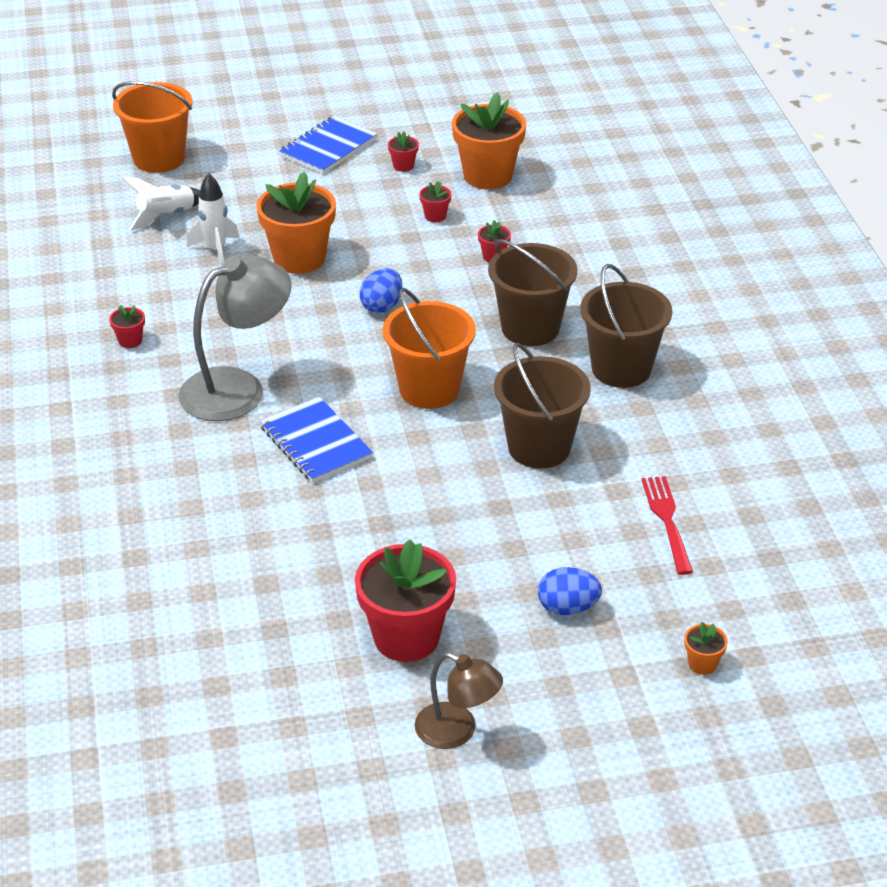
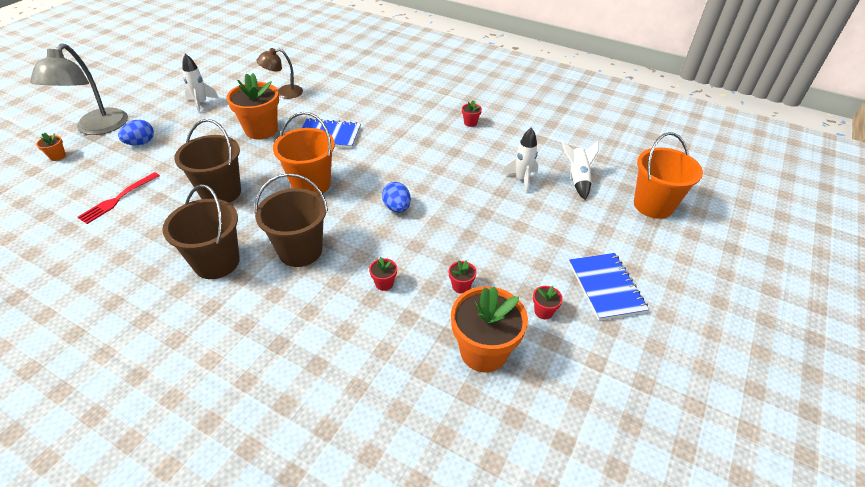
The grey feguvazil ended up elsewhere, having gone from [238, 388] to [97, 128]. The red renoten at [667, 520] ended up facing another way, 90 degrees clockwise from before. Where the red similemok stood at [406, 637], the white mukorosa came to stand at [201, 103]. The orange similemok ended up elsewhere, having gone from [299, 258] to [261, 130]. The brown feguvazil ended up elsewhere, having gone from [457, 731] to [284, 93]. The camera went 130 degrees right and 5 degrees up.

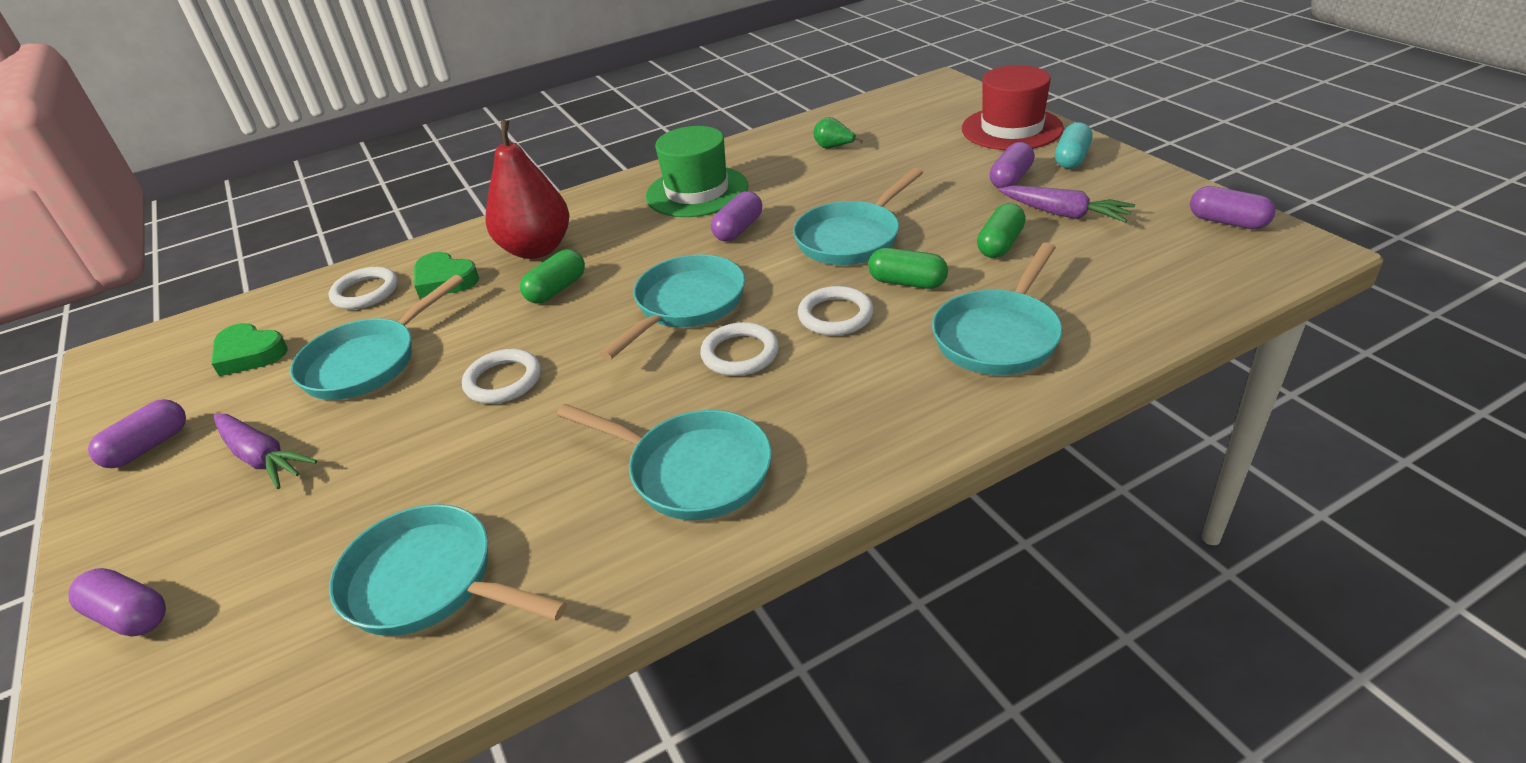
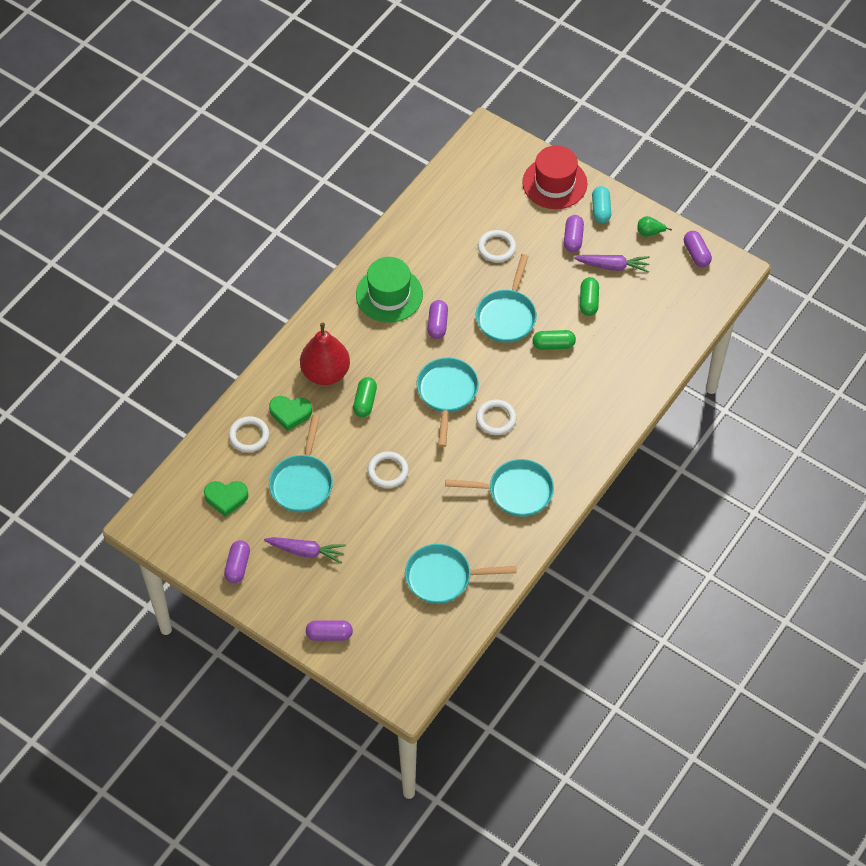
The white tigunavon ended up elsewhere, having gone from [835, 315] to [496, 248]. The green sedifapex ended up elsewhere, having gone from [834, 147] to [649, 232]. The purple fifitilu at [1227, 222] ended up facing another way, 60 degrees clockwise from before. The second view lost the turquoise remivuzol at [999, 336]. The camera went 30 degrees left and 20 degrees up.

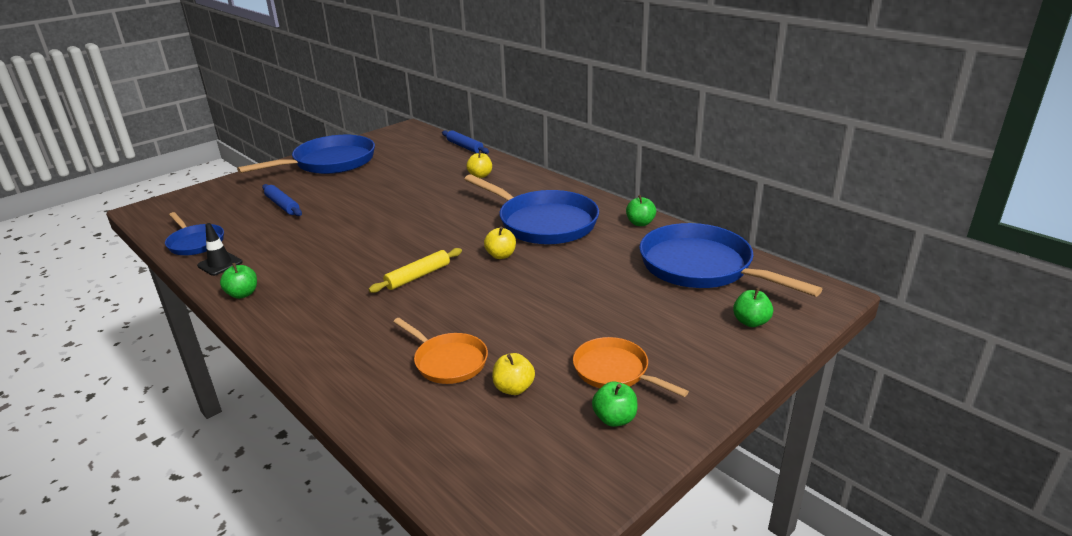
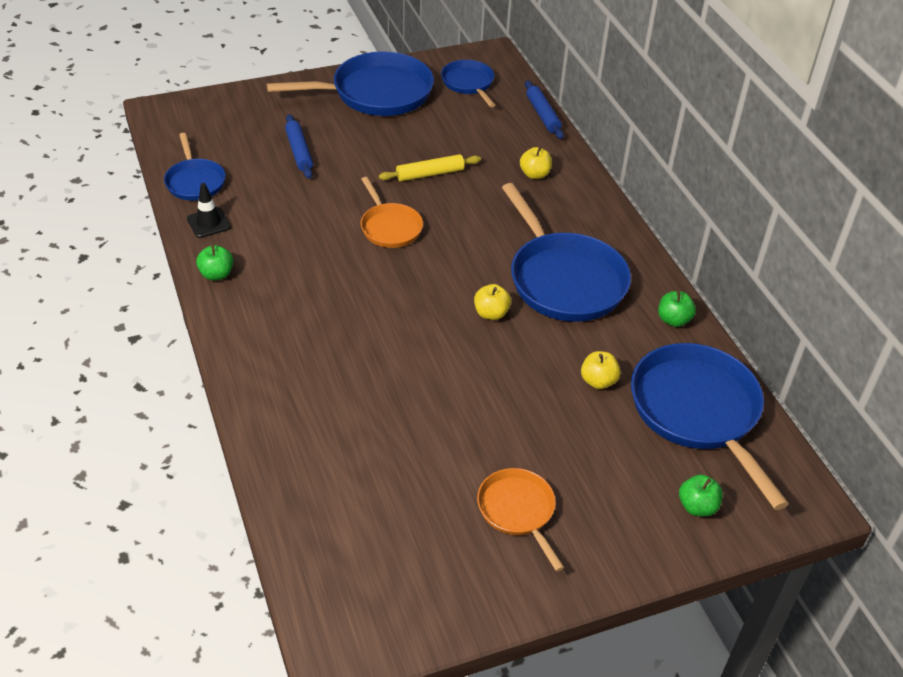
The orange remivuzol ended up elsewhere, having gone from [448, 361] to [389, 227]. The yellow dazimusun ended up elsewhere, having gone from [418, 276] to [430, 174]. The second view gained the blue remivuzol at [468, 84]. The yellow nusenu ended up elsewhere, having gone from [513, 388] to [598, 381]. The second view lost the green nusenu at [614, 419]. The camera went 20 degrees right and 15 degrees up.

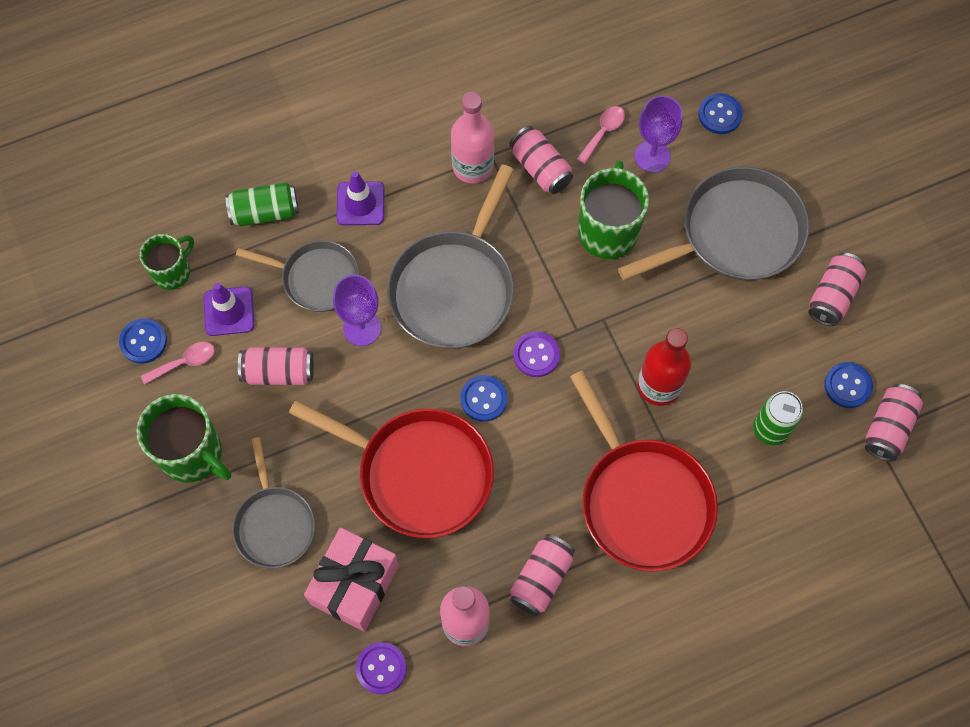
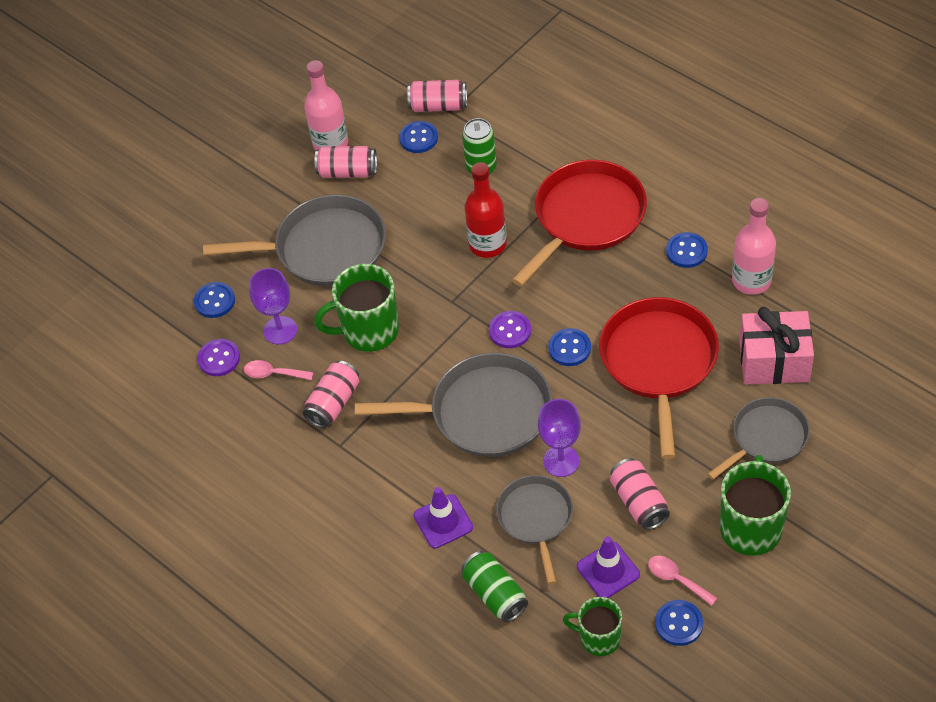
The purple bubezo ended up elsewhere, having gone from [381, 668] to [219, 359]. The grey remivuzol at [735, 233] ended up facing another way, 135 degrees clockwise from before. The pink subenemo ended up elsewhere, having gone from [473, 166] to [330, 143]. Where the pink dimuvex stood at [541, 578], the blue bubezo came to stand at [686, 251]. The camera went 110 degrees left and 15 degrees down.

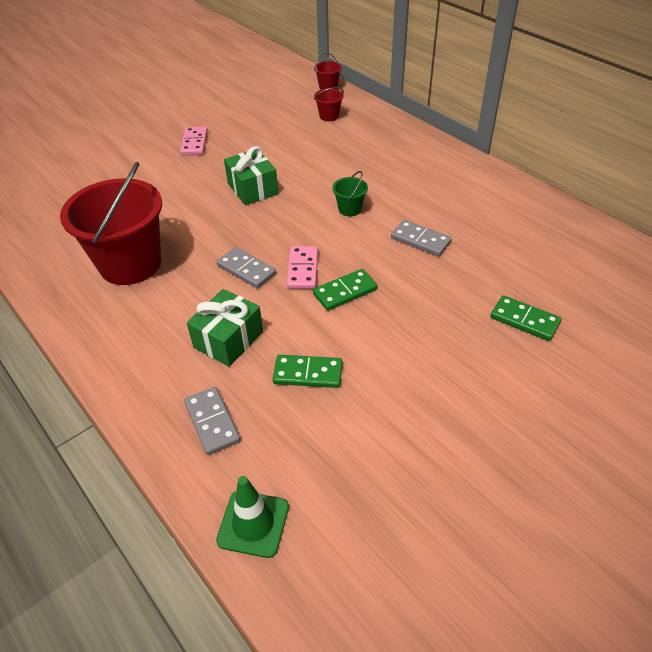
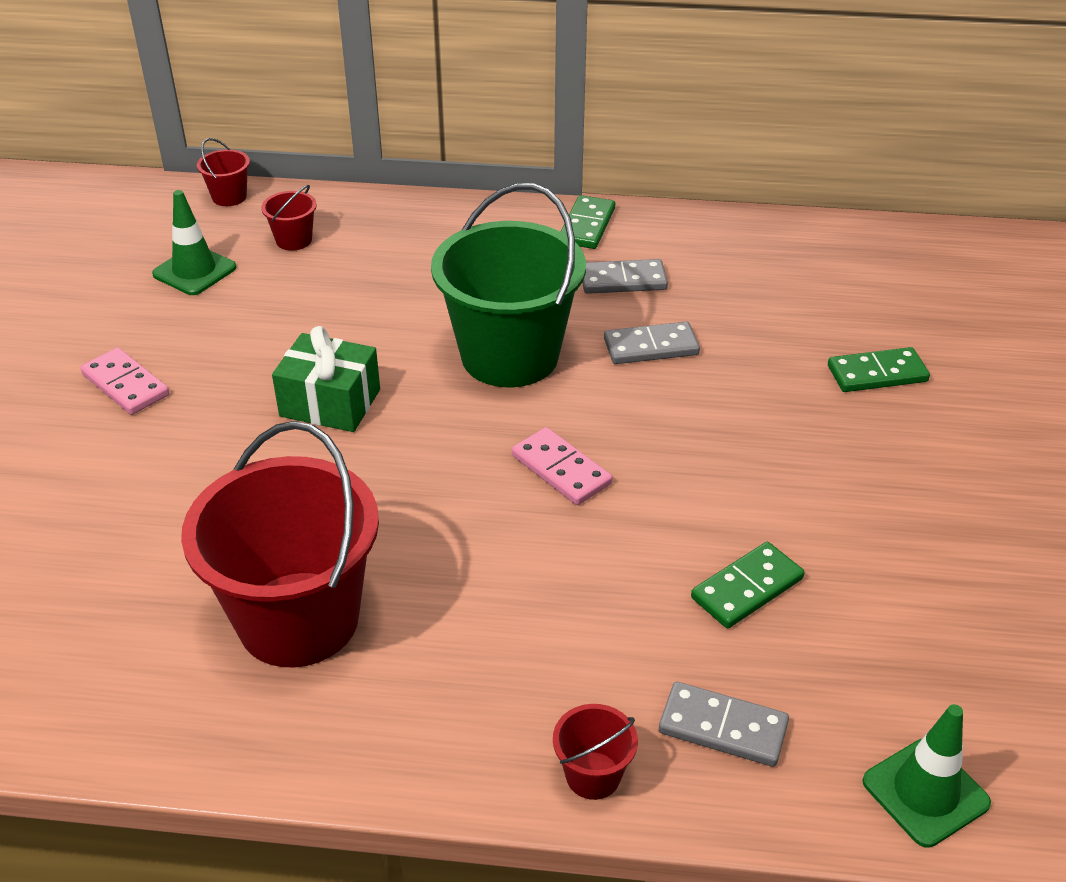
The second view gained the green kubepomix at [194, 271]. The size of the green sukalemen at [350, 209] changed by a factor of 2.44. The second view gained the red sukalemen at [593, 775]. The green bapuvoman ended up elsewhere, having gone from [345, 291] to [586, 225]. The grey bapuvoman ended up elsewhere, having gone from [246, 270] to [623, 280]. The second view lost the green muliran at [228, 339]. The camera went 45 degrees left and 5 degrees down.

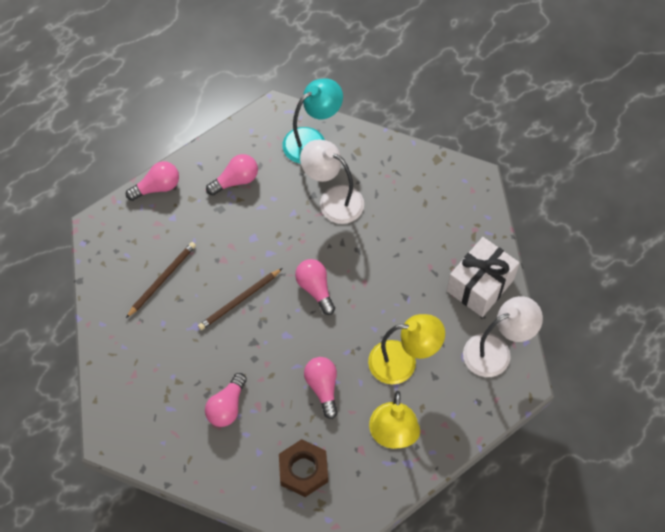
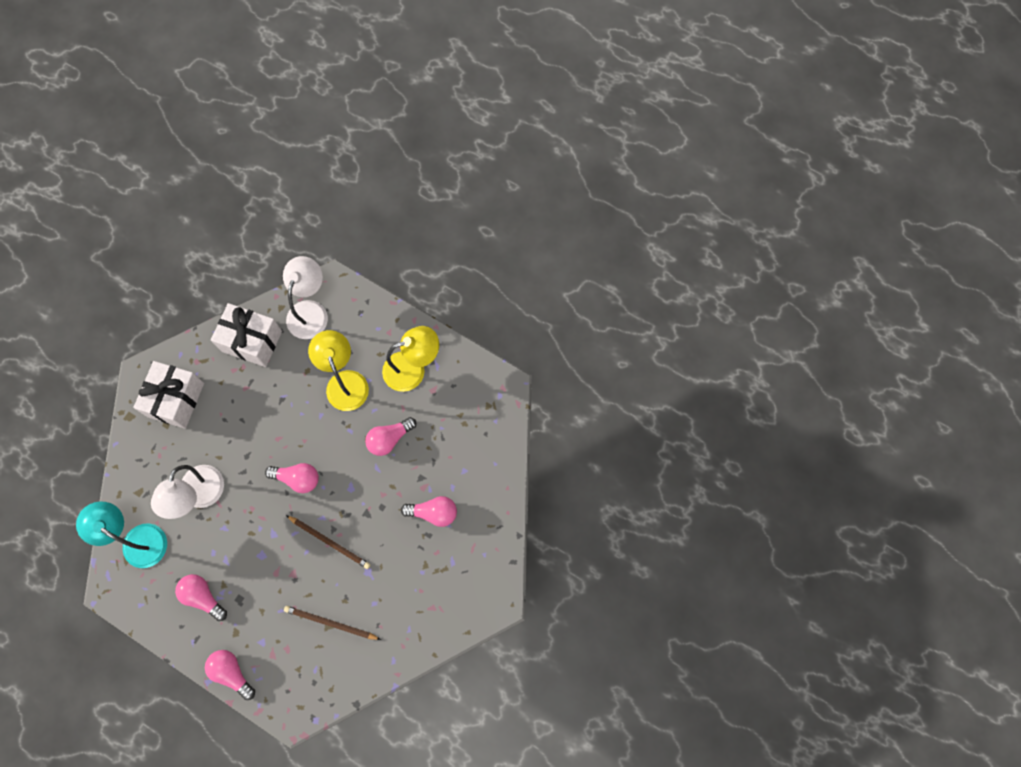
The second view gained the white muliran at [176, 400]. The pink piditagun at [315, 289] ended up facing another way, 120 degrees counterclockwise from before. The white feguvazil at [496, 351] ended up facing another way, 60 degrees clockwise from before. The second view lost the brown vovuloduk at [303, 470]. The camera went 110 degrees left and 10 degrees up.

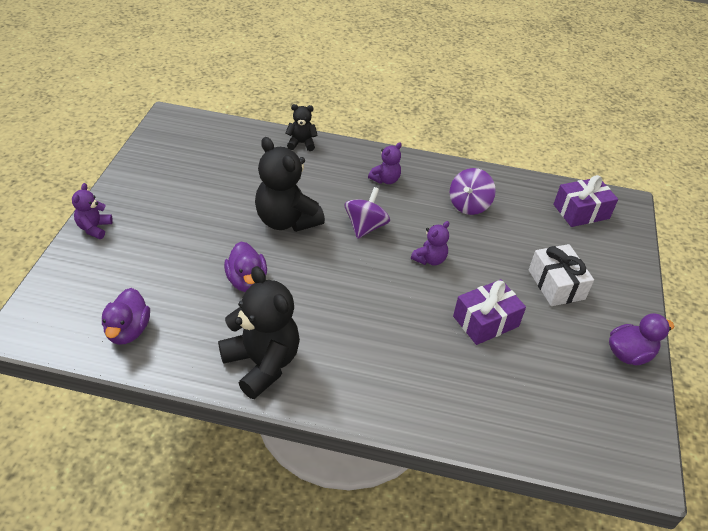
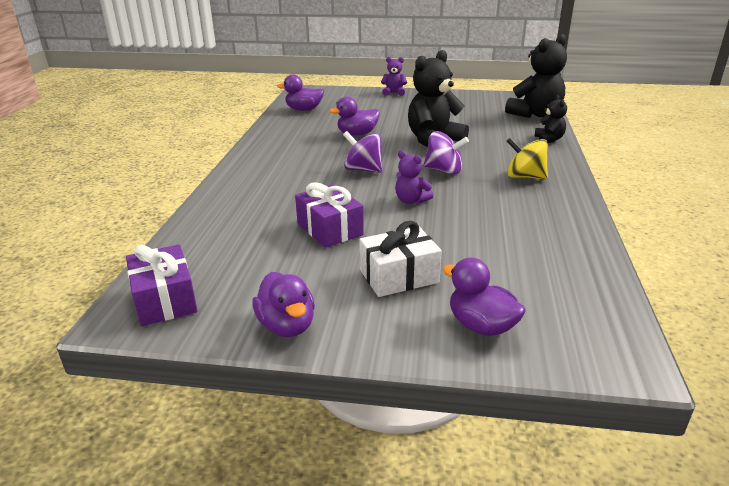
The purple muliran ended up elsewhere, having gone from [581, 211] to [165, 300]. The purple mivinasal ended up elsewhere, having gone from [469, 205] to [363, 170]. The second view gained the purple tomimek at [481, 326]. The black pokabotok ended up elsewhere, having gone from [262, 363] to [535, 114]. Where the purple pokabotok stood at [385, 179], the yellow mivinasal came to stand at [525, 177]. The camera went 90 degrees right and 15 degrees down.

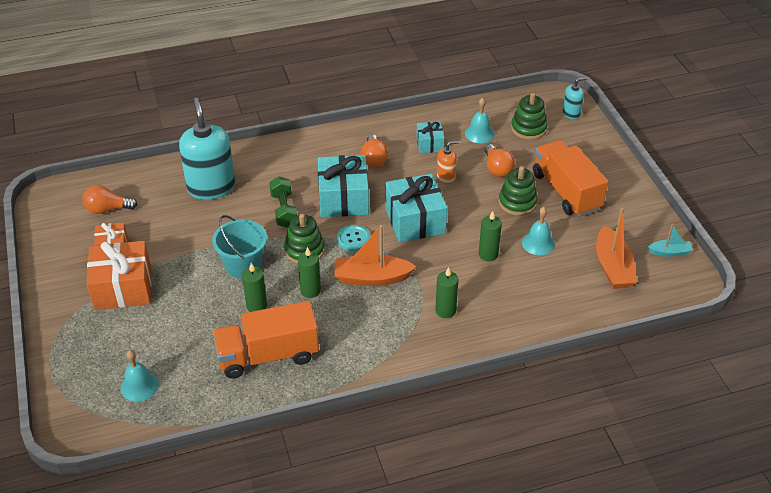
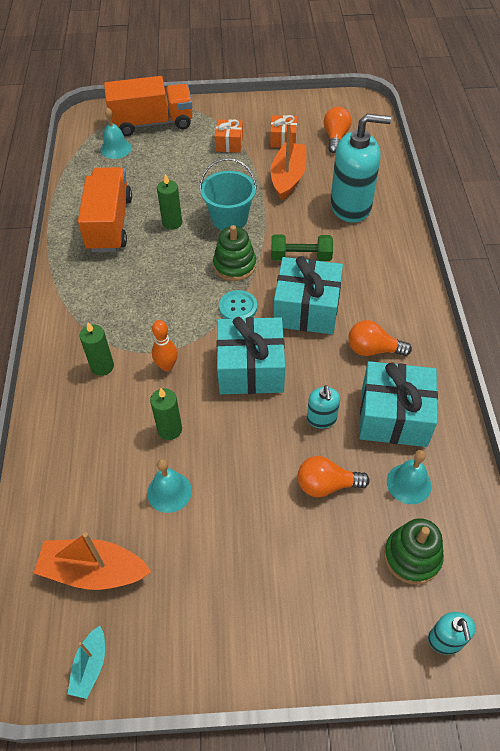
The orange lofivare ended up elsewhere, having gone from [566, 191] to [152, 123]. The second view gained the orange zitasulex at [167, 366]. The size of the orange muliran at [123, 288] changed by a factor of 0.54. The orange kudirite ended up elsewhere, having gone from [372, 278] to [288, 178]. What was the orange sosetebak at [446, 177] turned into the turquoise sosetebak at [321, 419]. The size of the turquoise muliran at [430, 144] changed by a factor of 1.86. The second view lost the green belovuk at [310, 290]. The second view lost the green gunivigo at [517, 202]. The camera went 105 degrees right and 10 degrees up.

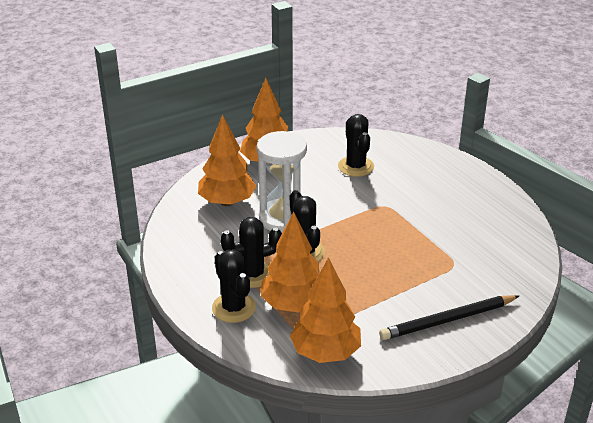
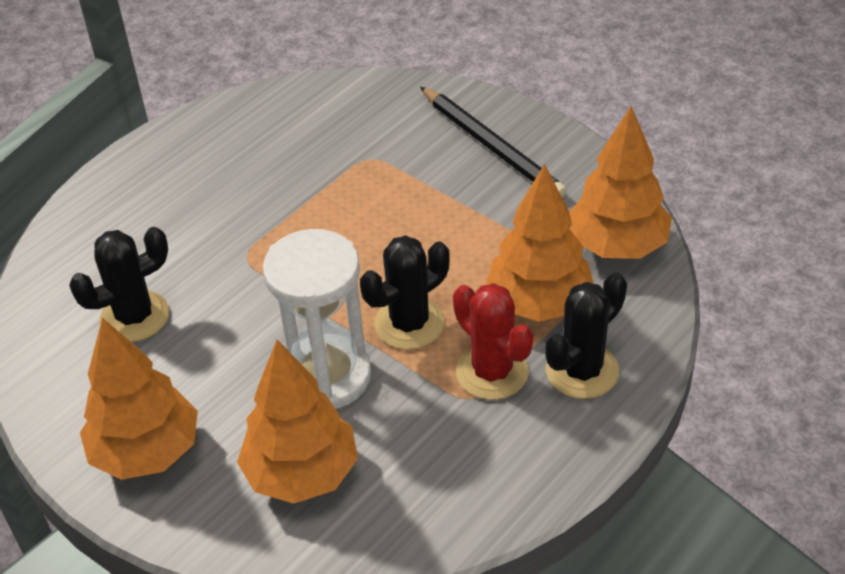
What was the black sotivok at [253, 274] turned into the red sotivok at [492, 372]. The camera went 105 degrees left and 10 degrees up.

